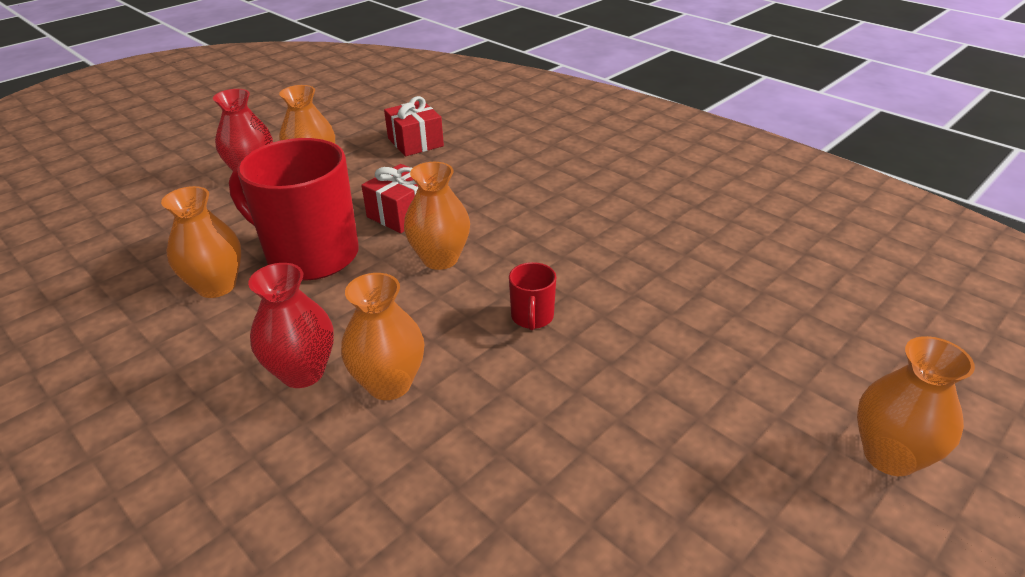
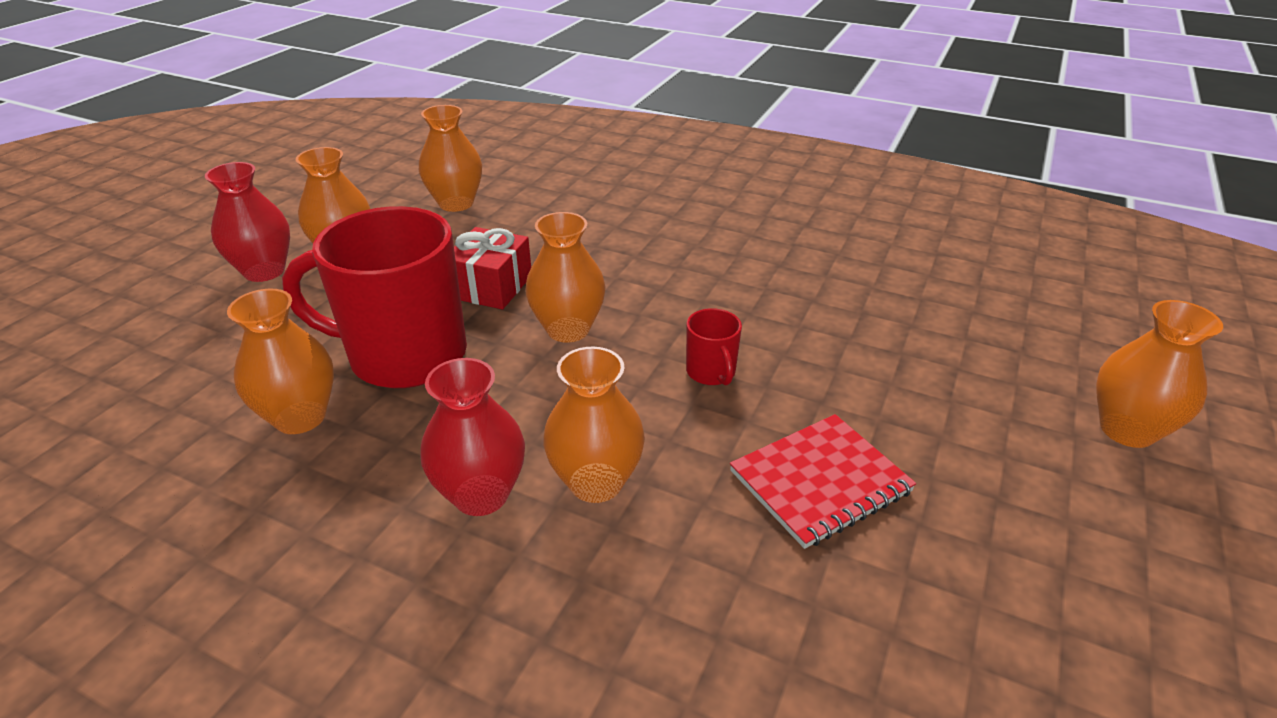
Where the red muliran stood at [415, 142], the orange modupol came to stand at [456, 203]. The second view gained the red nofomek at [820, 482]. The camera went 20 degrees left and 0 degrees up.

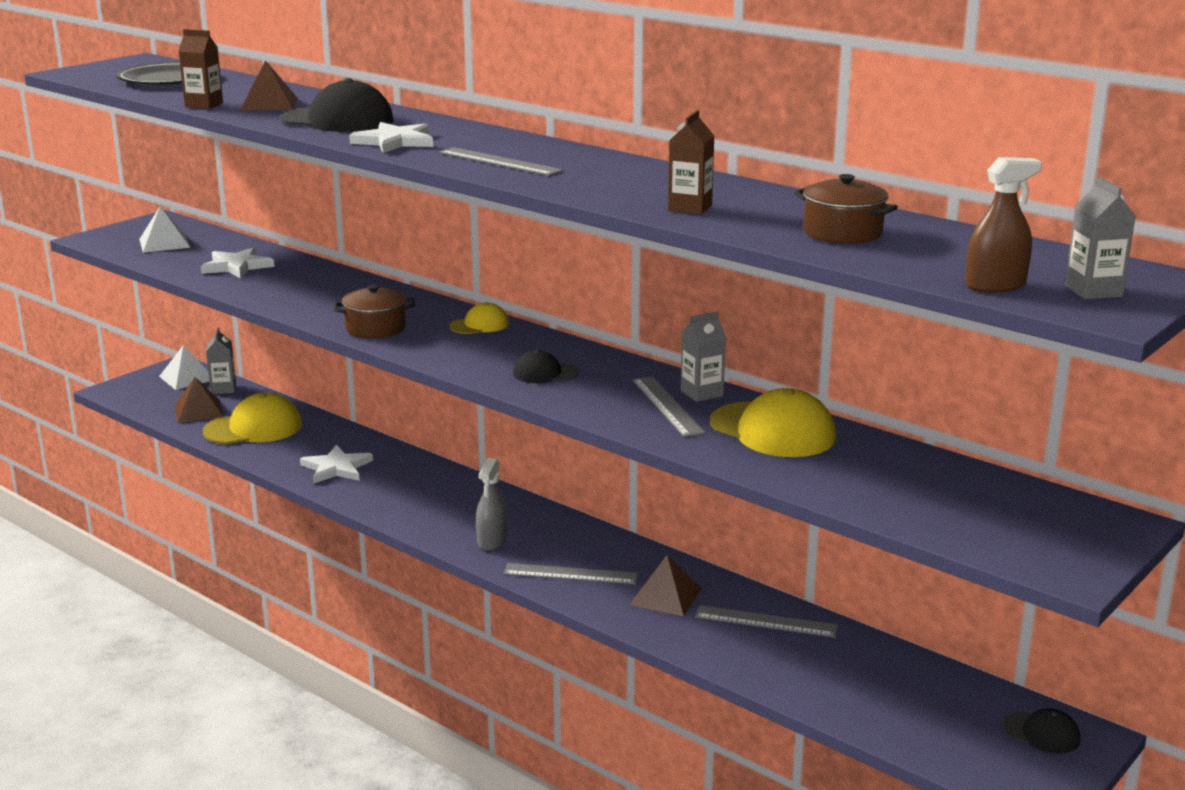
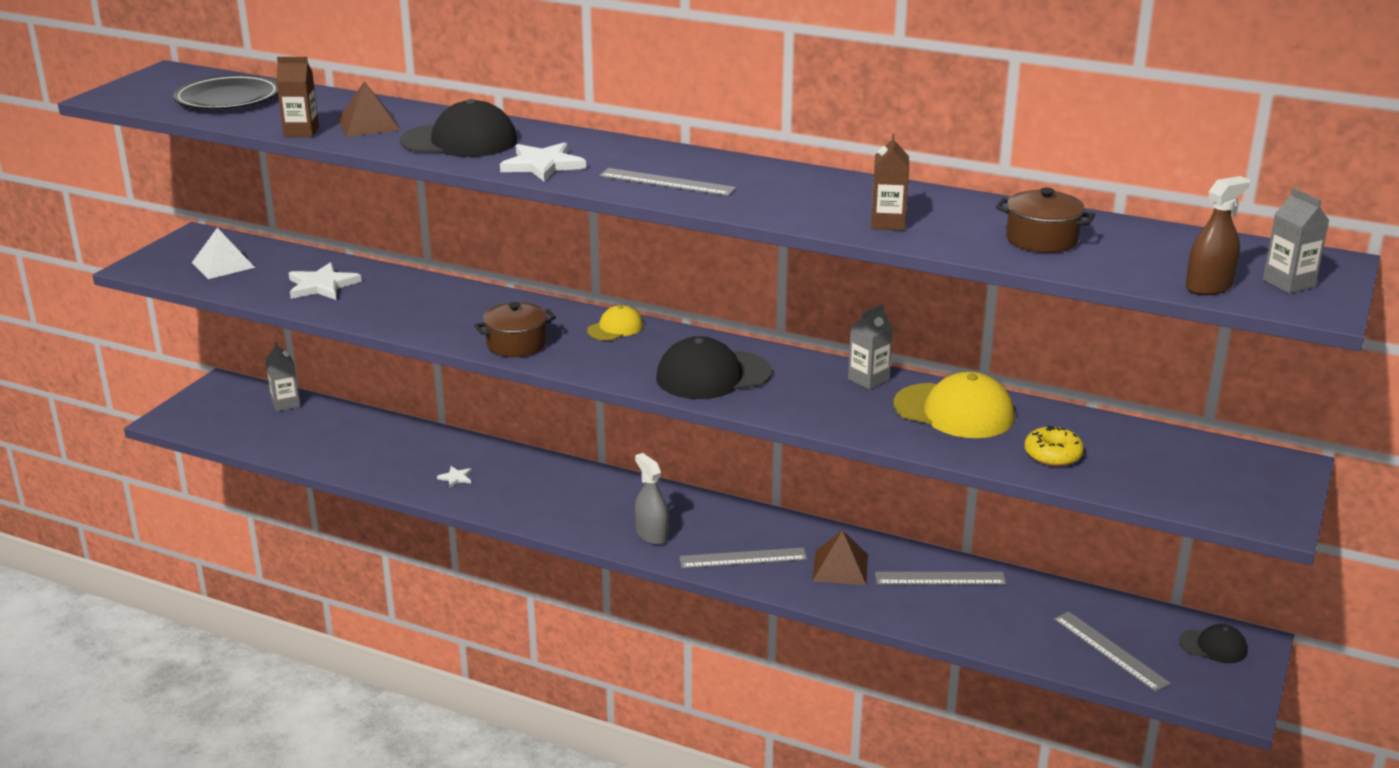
The size of the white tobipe at [336, 468] changed by a factor of 0.49. The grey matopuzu at [492, 541] ended up facing another way, 150 degrees clockwise from before. The size of the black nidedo at [545, 373] changed by a factor of 1.85. The second view gained the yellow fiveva at [1052, 455]. The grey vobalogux ended up elsewhere, having gone from [667, 406] to [1110, 651]. The second view lost the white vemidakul at [187, 378]. The second view lost the brown vemidakul at [199, 411]. The second view lost the yellow nidedo at [253, 428]. The camera went 15 degrees left and 5 degrees up.

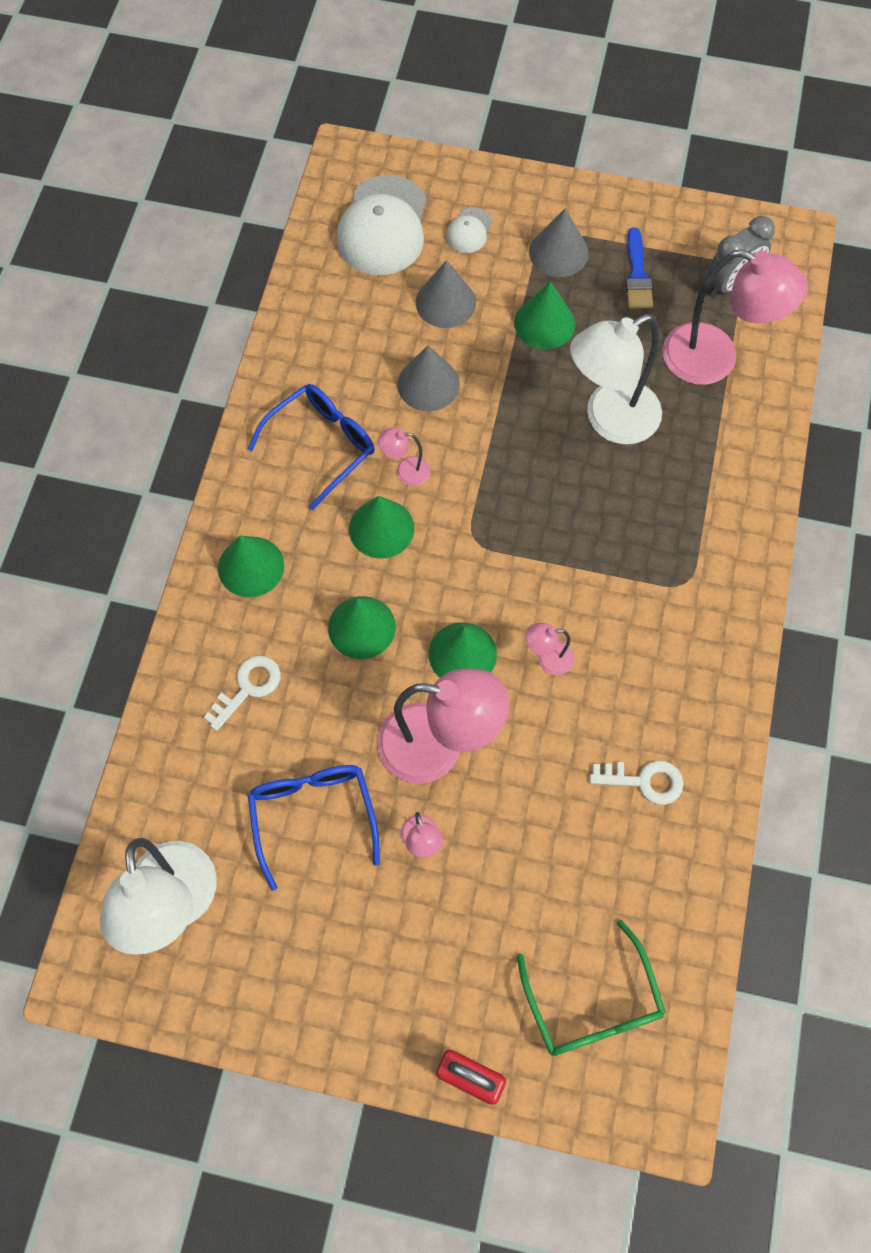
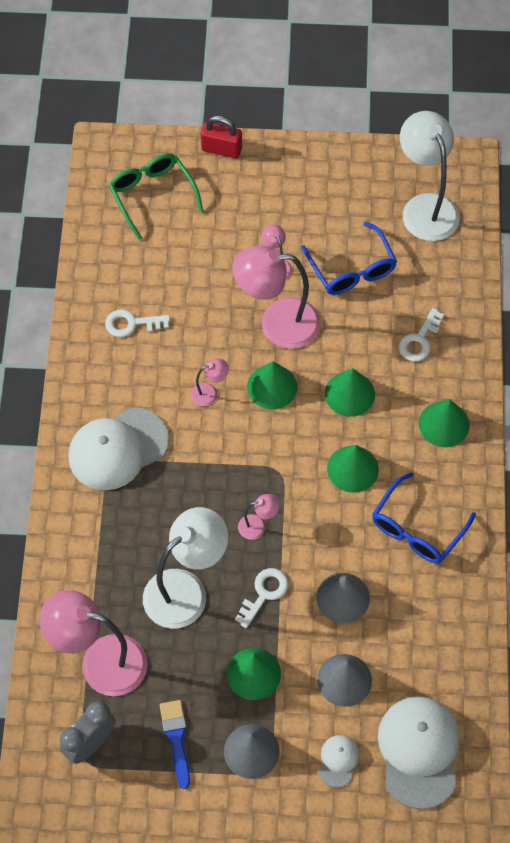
The second view gained the white nidedo at [118, 449]. The second view gained the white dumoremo at [264, 593]. The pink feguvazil ended up elsewhere, having gone from [405, 471] to [258, 526]. The camera went 170 degrees right and 5 degrees down.

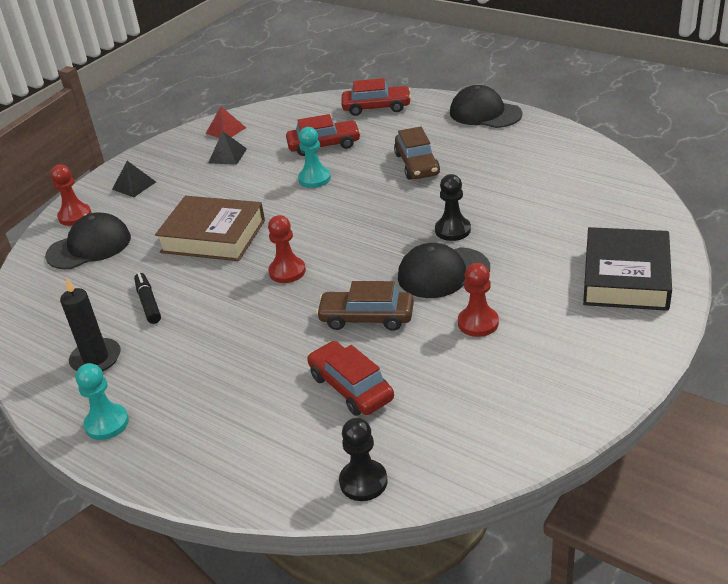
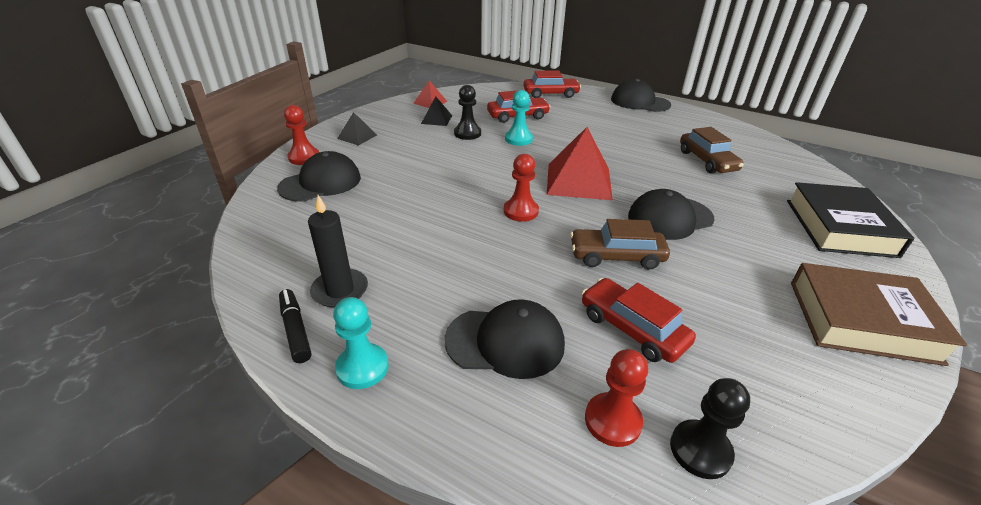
The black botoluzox ended up elsewhere, having gone from [148, 303] to [296, 330]. The second view gained the black nidedo at [505, 342]. The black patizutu ended up elsewhere, having gone from [452, 230] to [467, 133]. The second view gained the red vemidakul at [579, 181]. The red patizutu ended up elsewhere, having gone from [478, 323] to [612, 421]. The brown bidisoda ended up elsewhere, having gone from [417, 164] to [707, 161]. The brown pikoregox ended up elsewhere, having gone from [213, 236] to [862, 321]. The camera went 10 degrees left and 0 degrees up.

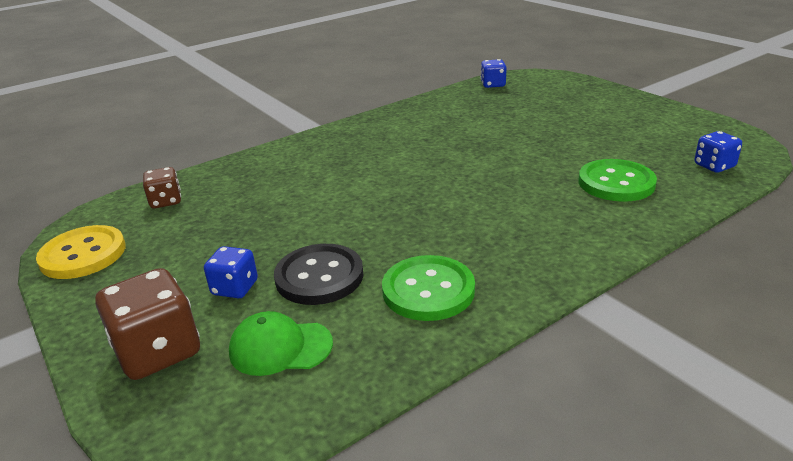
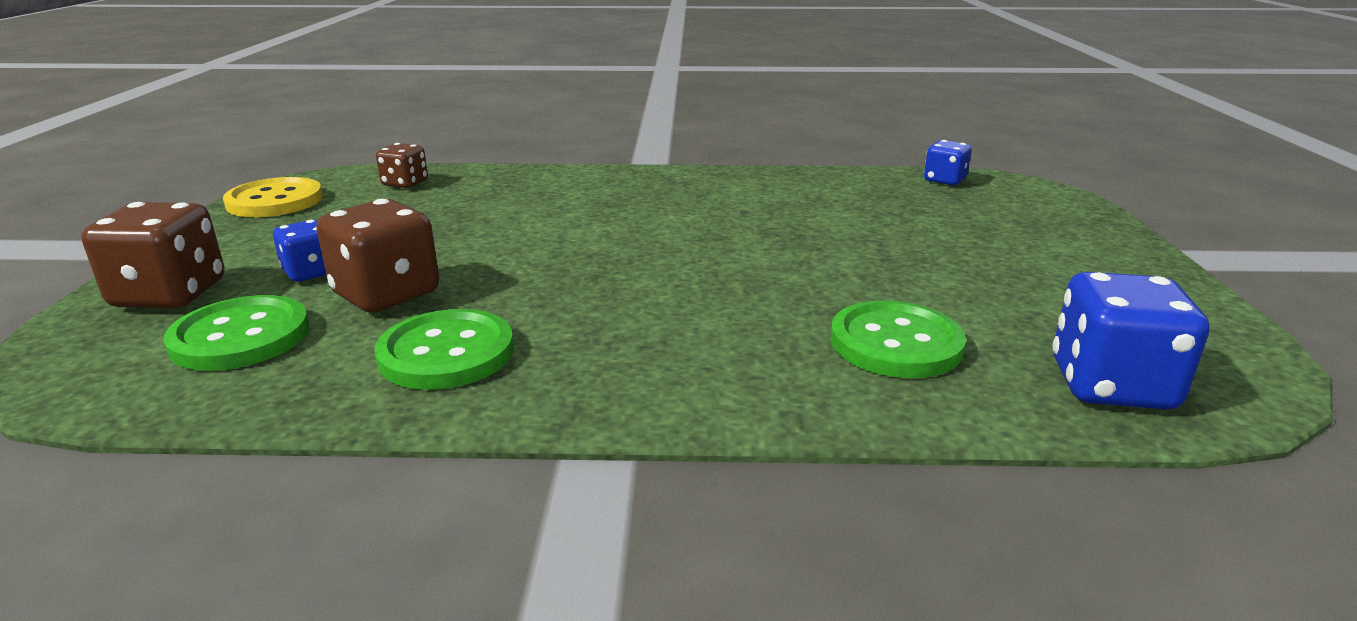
Where the green nidedo stood at [280, 347], the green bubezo came to stand at [240, 337]. Where the black bubezo stood at [319, 276], the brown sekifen came to stand at [386, 294]. The size of the blue sekifen at [714, 166] changed by a factor of 1.70. The camera went 35 degrees right and 5 degrees down.

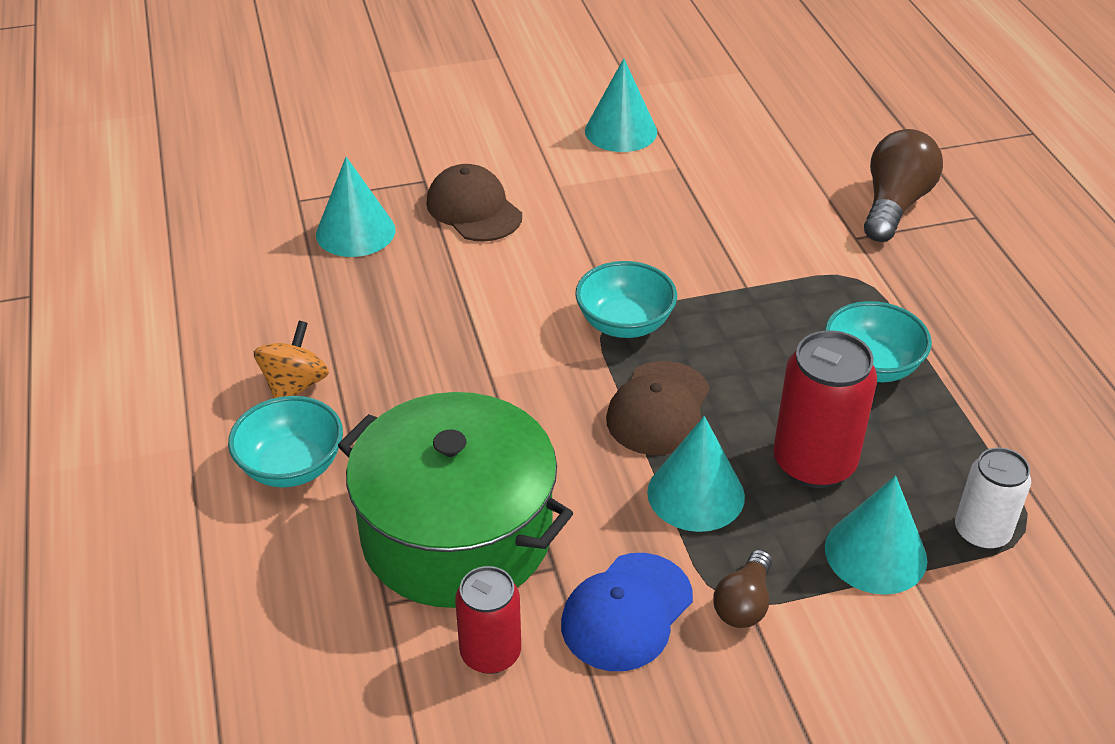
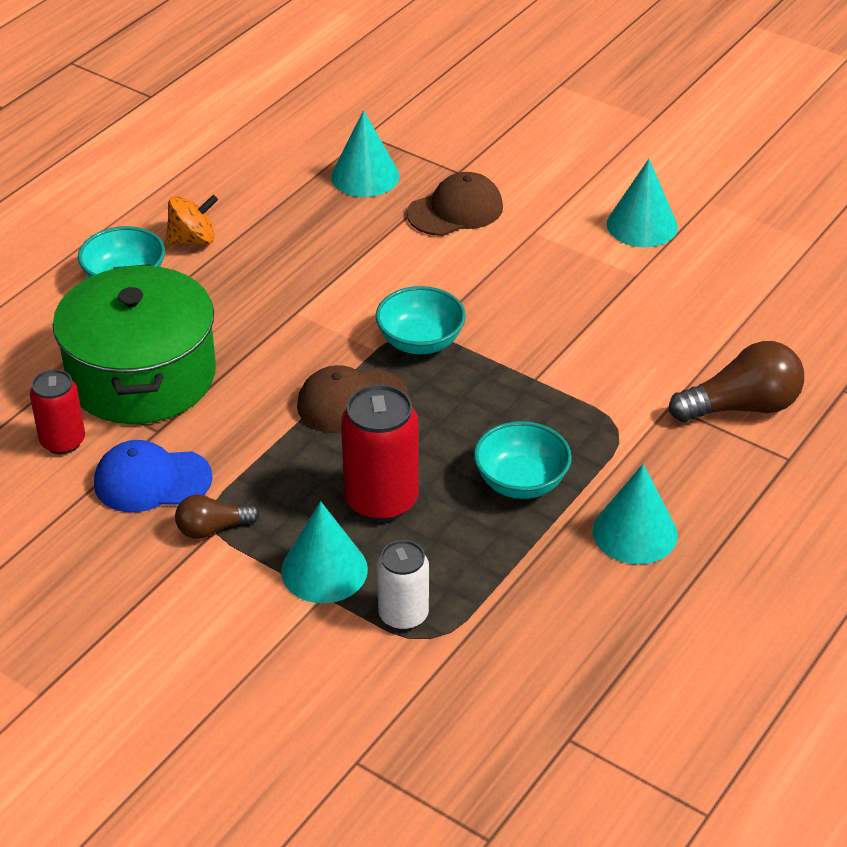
The brown nidedo at [474, 209] ended up facing another way, 45 degrees clockwise from before. The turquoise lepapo ended up elsewhere, having gone from [696, 494] to [635, 532]. The camera went 50 degrees right and 0 degrees up.

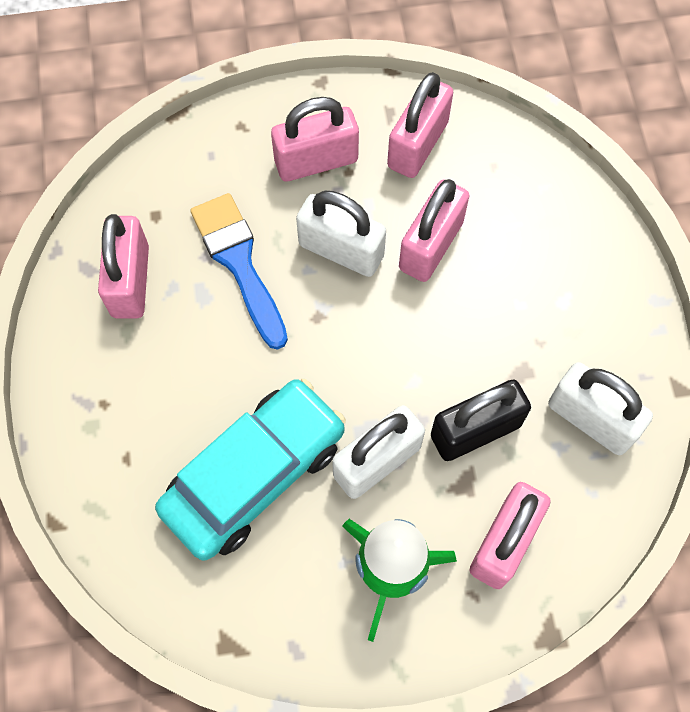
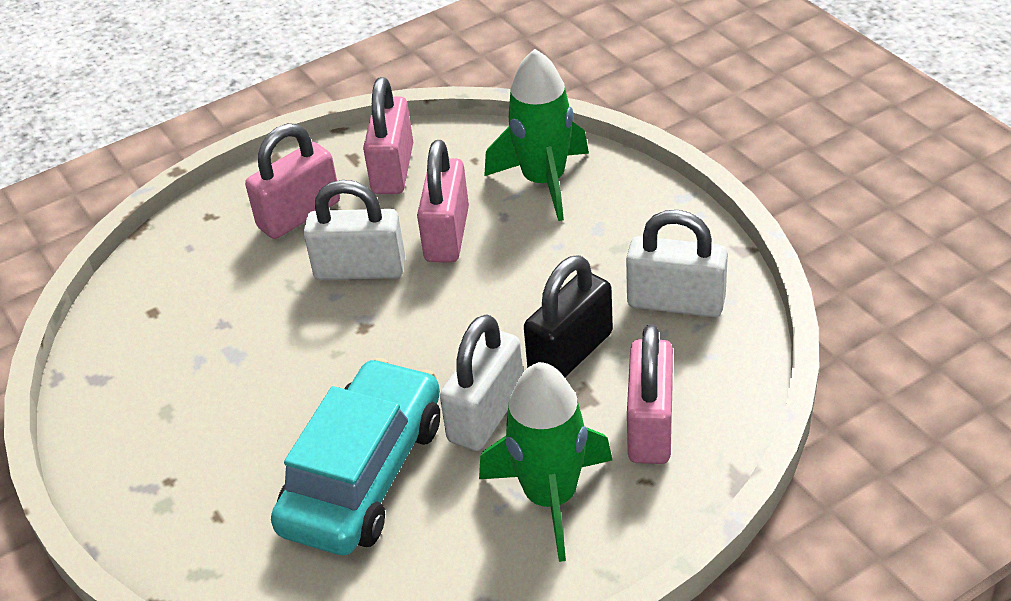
The second view gained the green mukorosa at [544, 181]. The second view lost the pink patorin at [130, 281]. The second view lost the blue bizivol at [239, 263]. The camera went 20 degrees left and 25 degrees down.

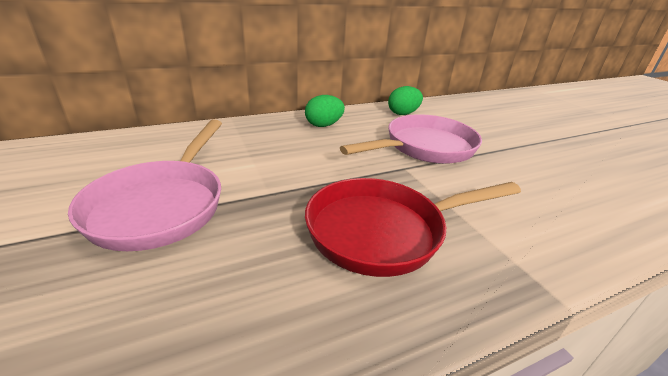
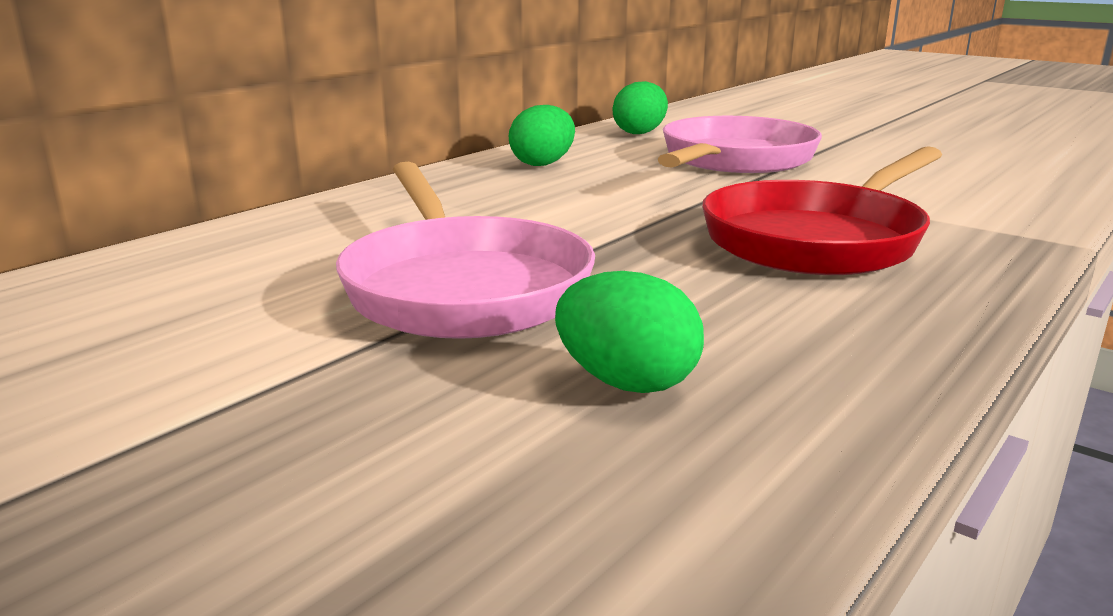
The second view gained the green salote at [626, 382]. The camera went 25 degrees left and 10 degrees down.

